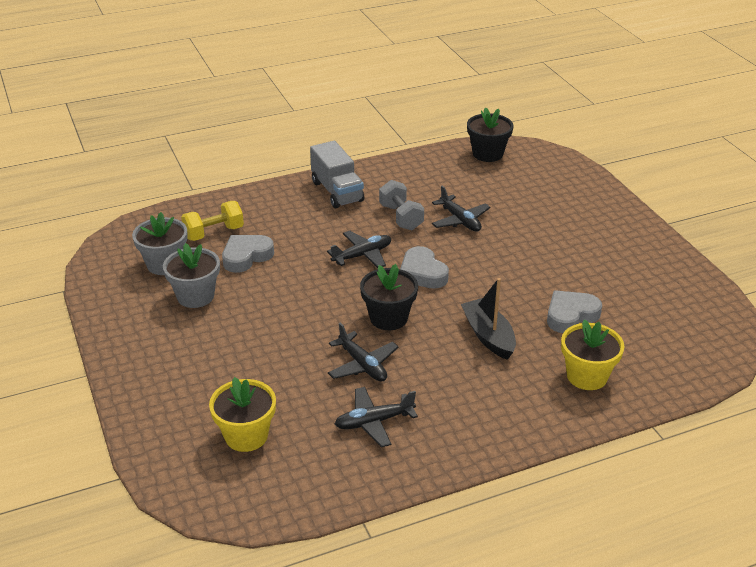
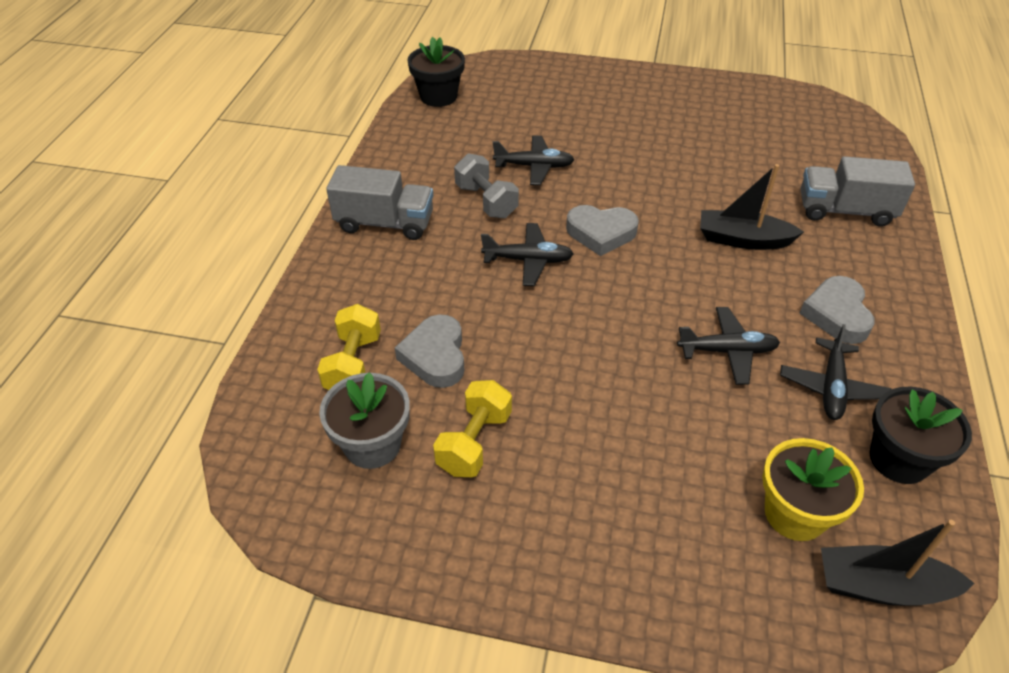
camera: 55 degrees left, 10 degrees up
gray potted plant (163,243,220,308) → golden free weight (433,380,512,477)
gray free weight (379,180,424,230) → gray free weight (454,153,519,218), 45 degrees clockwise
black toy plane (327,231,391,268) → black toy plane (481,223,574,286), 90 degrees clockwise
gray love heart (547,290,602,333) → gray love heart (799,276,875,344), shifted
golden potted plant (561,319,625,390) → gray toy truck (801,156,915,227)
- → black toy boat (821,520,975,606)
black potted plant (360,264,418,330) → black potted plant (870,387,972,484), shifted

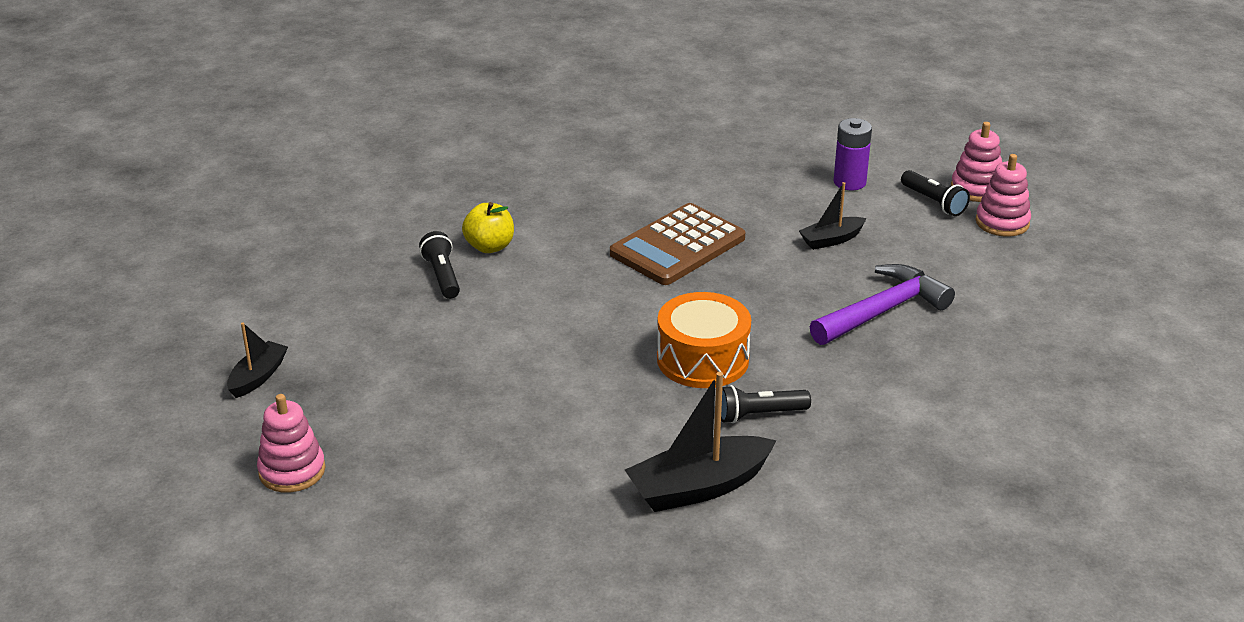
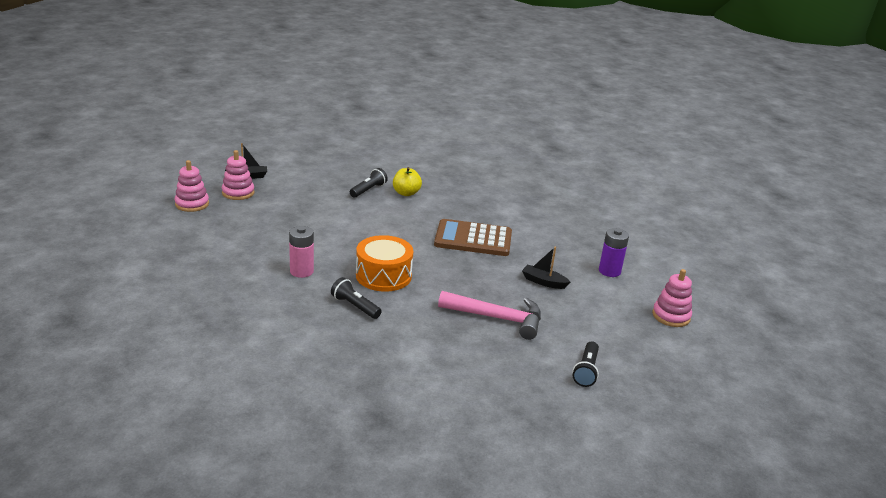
camera: 50 degrees right, 5 degrees down
rose-pink stacking toy (976,154,1031,237) → rose-pink stacking toy (222,150,255,200), shifted
- → rose-pink power cell (289,226,314,278)
violet hammer (809,264,955,345) → rose-pink hammer (438,291,541,340)
black pocket torch (901,170,970,216) → black pocket torch (573,341,599,387), shifted
black toy boat (625,372,777,512) → -

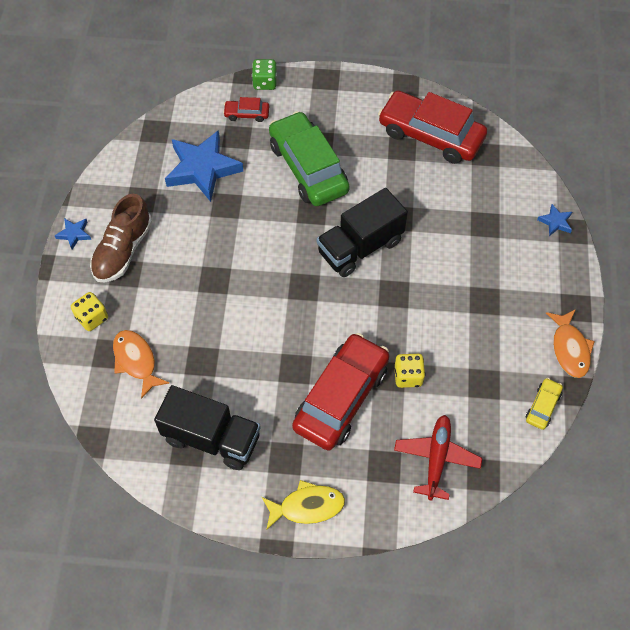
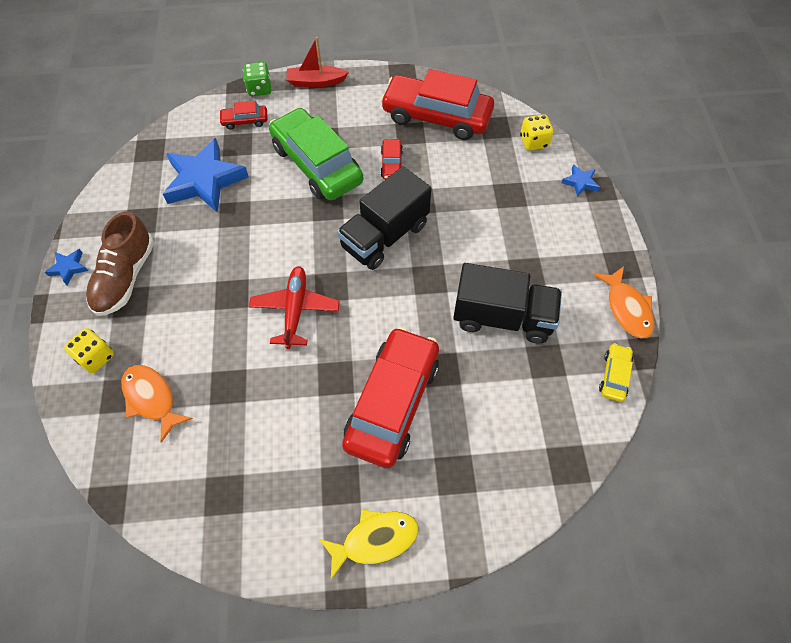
camera: 10 degrees left, 0 degrees up
crimson toy plane (394,415,482,500) → crimson toy plane (249,266,340,349), shifted
- → crimson toy boat (286,37,349,87)
- → crimson toy car (381,139,403,180)
black toy truck (154,385,261,470) → black toy truck (453,263,562,344), shifted
golden die (394,354,425,388) → golden die (520,114,553,151), shifted

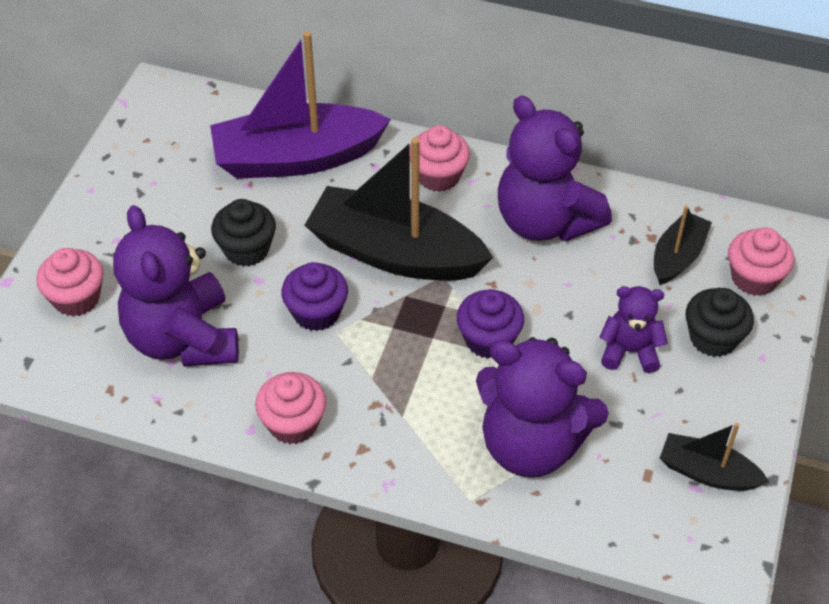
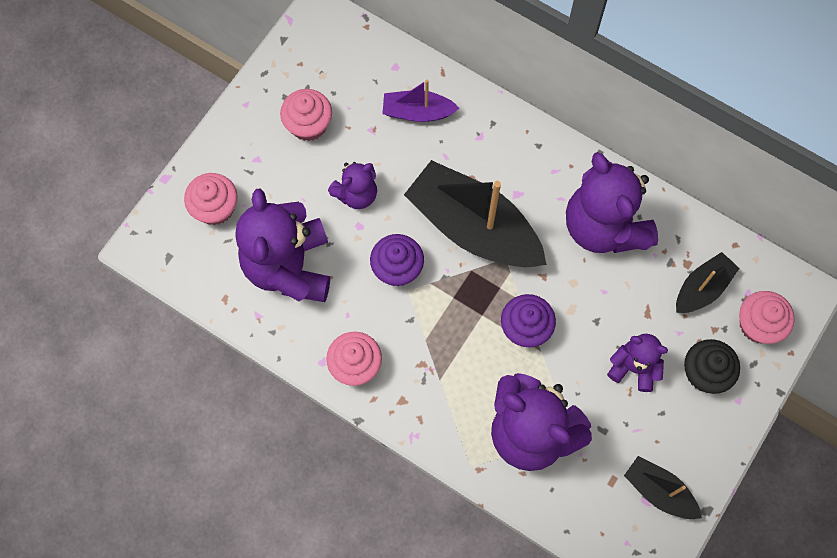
camera: 15 degrees right, 20 degrees up
rose-pink muffin (410,125,470,192) → rose-pink muffin (280,89,332,141), shifted
black muffin (211,199,276,267) → violet teddy (328,162,377,209)
violet toy boat (210,31,391,179) → violet toy boat (382,80,459,122), x0.51

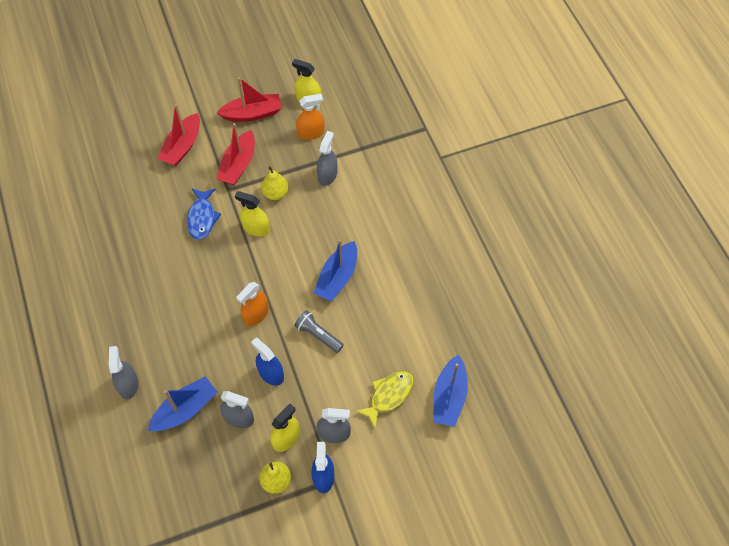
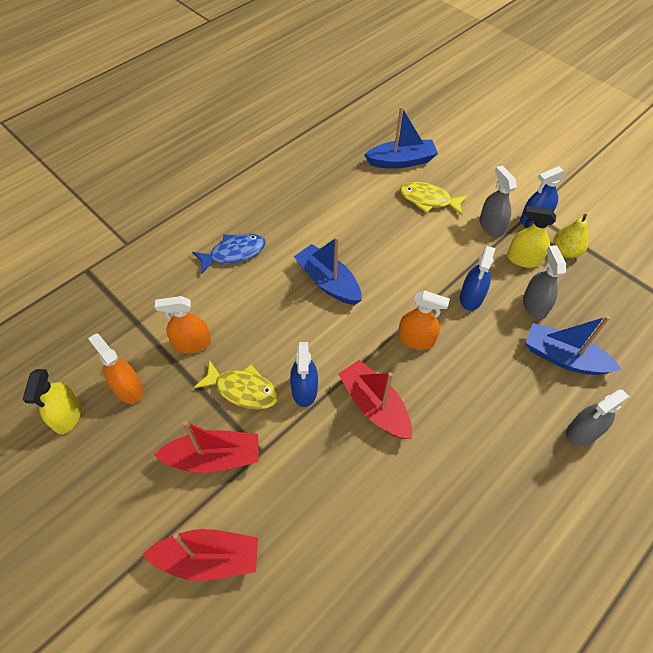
camera: 115 degrees left, 5 degrees down
gray spray cleaner (317,131,337,186) → orange spray cleaner (155,296,211,353)
blue fish figure (187,188,221,240) → blue fish figure (192,233,266,274), shifted
golden toy pear (261,166,289,200) → golden fish figure (194,360,279,409)
golden spray cleaner (235,191,270,236) → blue spray cleaner (290,342,318,407)
blue toy boat (314,239,357,301) → blue toy boat (294,237,362,305), 135 degrees counterclockwise
crimson toy boat (216,77,282,122) → crimson toy boat (338,360,412,439), shifted
gray pocket torch (294,310,344,353) → -

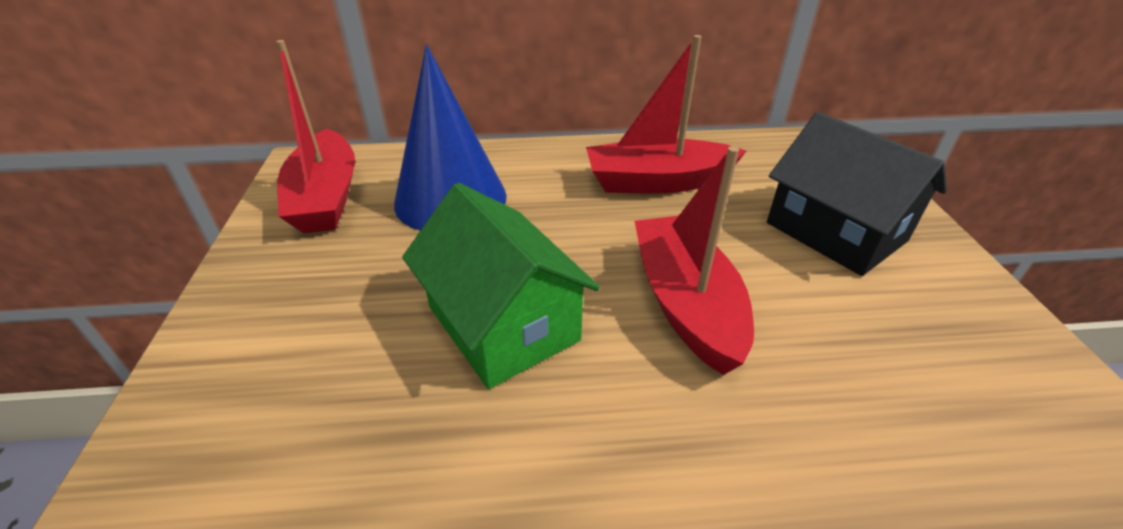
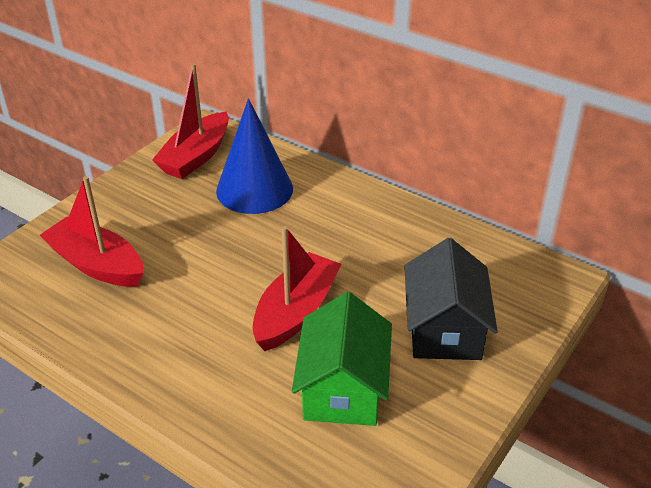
camera: 40 degrees right, 0 degrees up
crimson toy boat (586,35,746,194) → crimson toy boat (40,176,143,287), shifted
leaf-green house (402,183,600,389) → leaf-green house (292,292,392,426), shifted

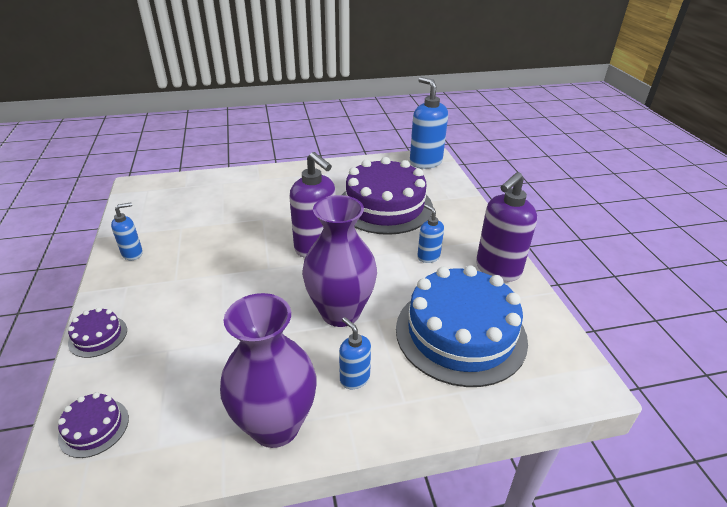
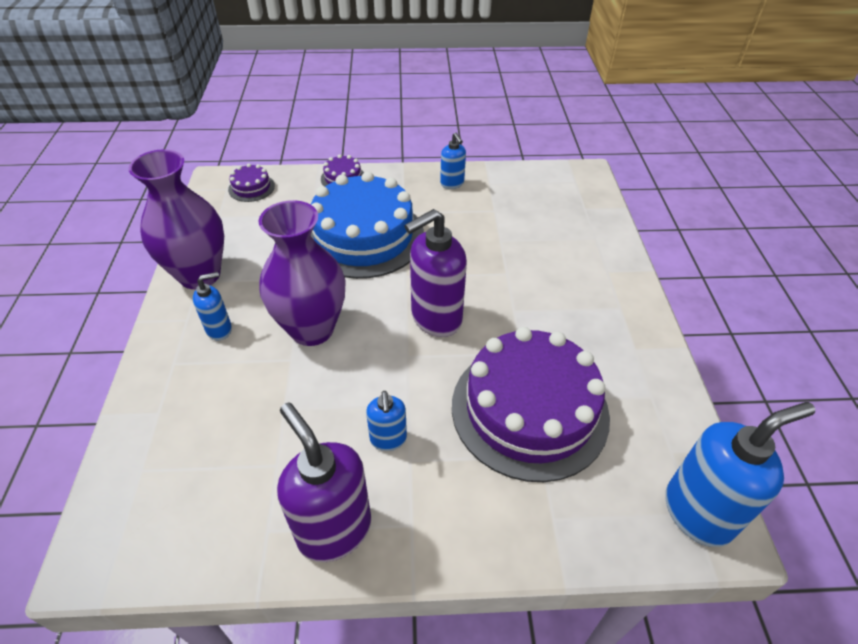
camera: 100 degrees right, 10 degrees up
blue layer cake (396,265,528,387) → blue layer cake (311,171,424,279), shifted
blue pump bottle (417,204,444,263) → blue pump bottle (366,391,407,451), 105 degrees clockwise

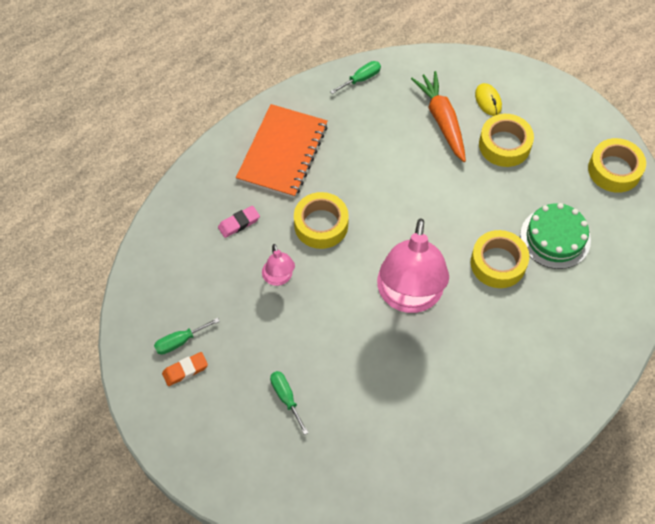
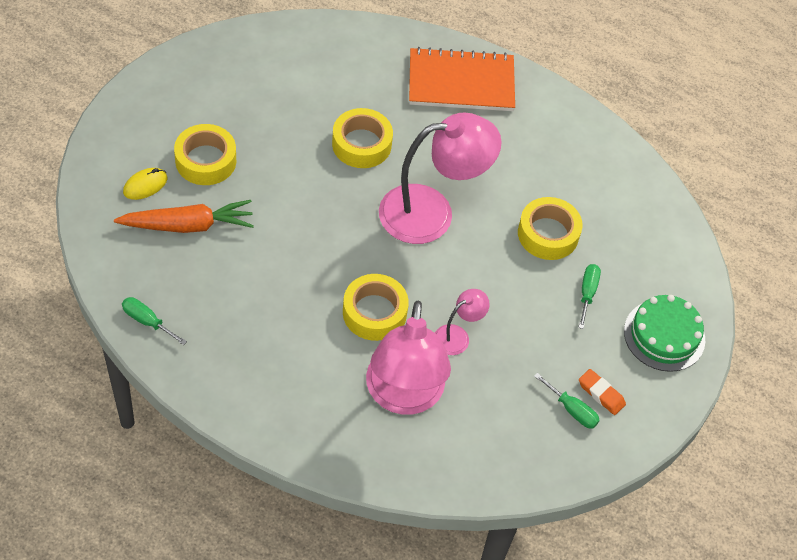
camera: 115 degrees left, 5 degrees down
orange carrot (411,71,466,162) → orange carrot (114,200,254,233), 150 degrees counterclockwise
rose-pink eraser (218,206,260,238) → rose-pink desk lamp (366,300,451,415)
orange notebook (236,104,328,198) → orange notebook (409,47,515,111), shifted
golden tape (588,138,646,193) → golden tape (518,197,583,260), shifted
leaf-green hand screwdriver (270,371,309,435) → leaf-green hand screwdriver (578,264,601,329), 150 degrees clockwise
leaf-green layer cake (520,203,591,269) → leaf-green layer cake (624,295,705,372), shifted

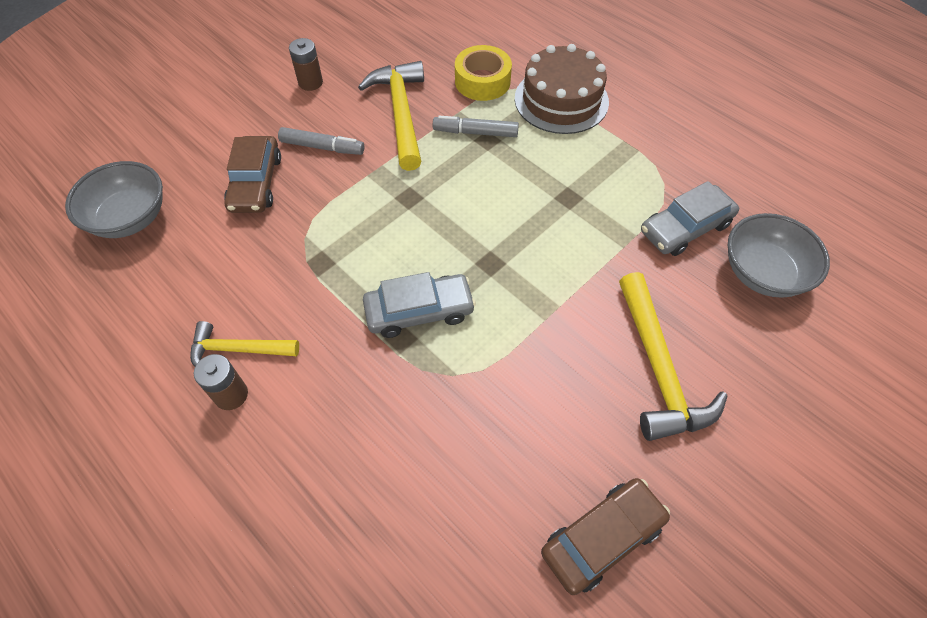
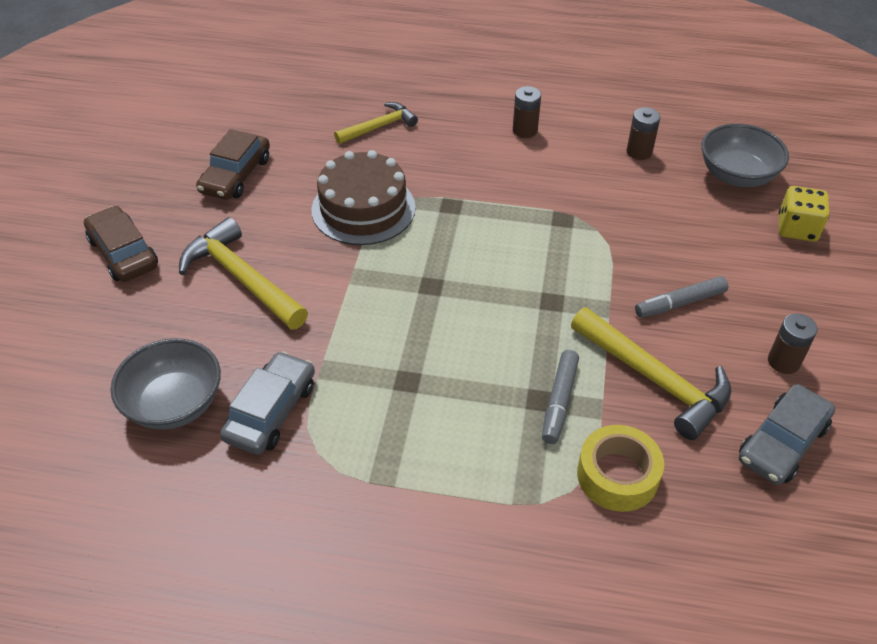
camera: 145 degrees right, 10 degrees down
brown toy car (224,136,281,213) → brown toy car (84,206,158,282), shifted
brown layer cake (515,44,609,134) → brown layer cake (311,150,416,245), shifted
golden hammer (190,321,299,367) → golden hammer (334,102,418,144), shifted
gray felt pen (433,116,519,137) → gray felt pen (542,350,579,444), 135 degrees clockwise
- → brown power cell (626,107,660,160)
gray toy car (363,272,476,338) → gray toy car (739,384,835,485), shifted
- → golden die (779,186,830,242)

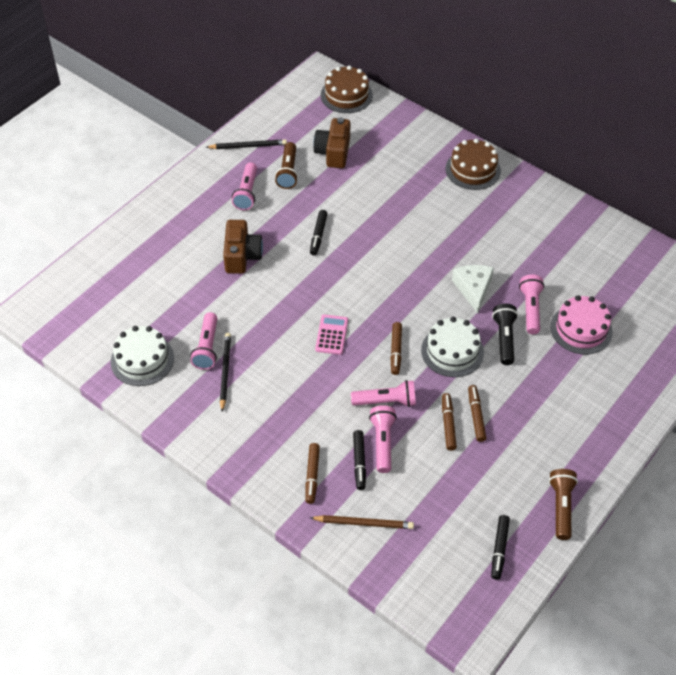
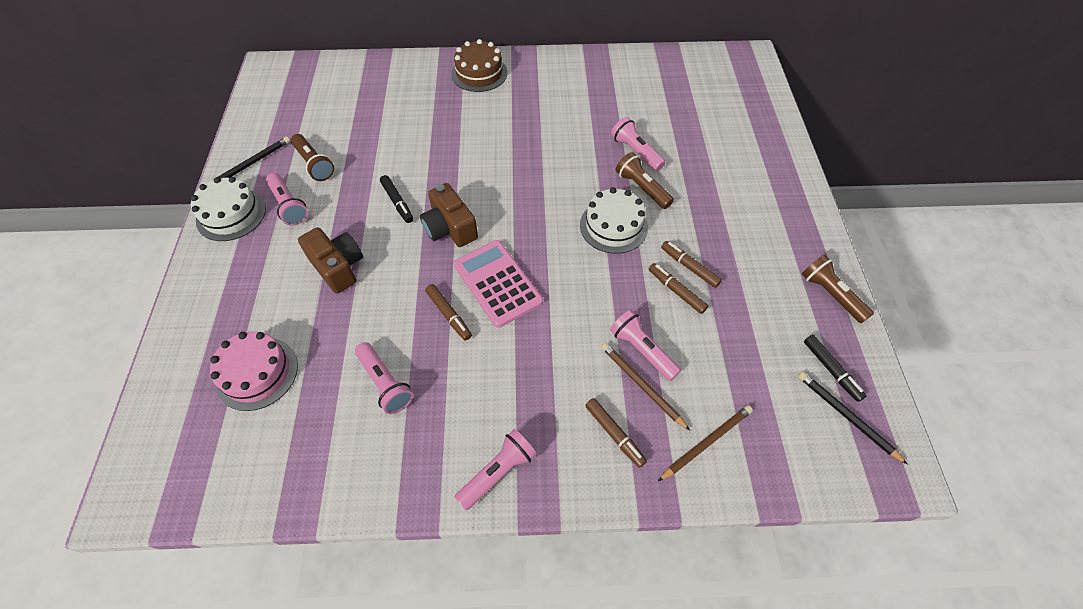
camera: 40 degrees left, 5 degrees up
pure white layer cake (111,326,174,386) → pure white layer cake (191,177,266,241), shifted
rose-pink layer cake (550,295,613,354) → rose-pink layer cake (210,331,298,411), shifted
brown camera (313,117,350,168) → brown camera (420,183,478,247), shifted
brown felt pen (390,322,402,375) → brown felt pen (425,284,472,341), shifted
rose-pink adding machine (315,314,348,355) → rose-pink adding machine (454,240,543,328), x1.70
rose-pink pocket torch (351,380,416,407) → rose-pink pocket torch (455,429,537,510), shifted
black felt pen (353,430,366,490) → brown lead pencil (601,343,690,431)
black pocket torch (492,304,518,365) → brown pocket torch (616,152,674,209)
black lead pencil (220,333,231,412) → black lead pencil (798,372,908,465), shifted
brown layer cake (321,65,373,113) → -
pure white cheese wedge (452,265,494,314) → -

